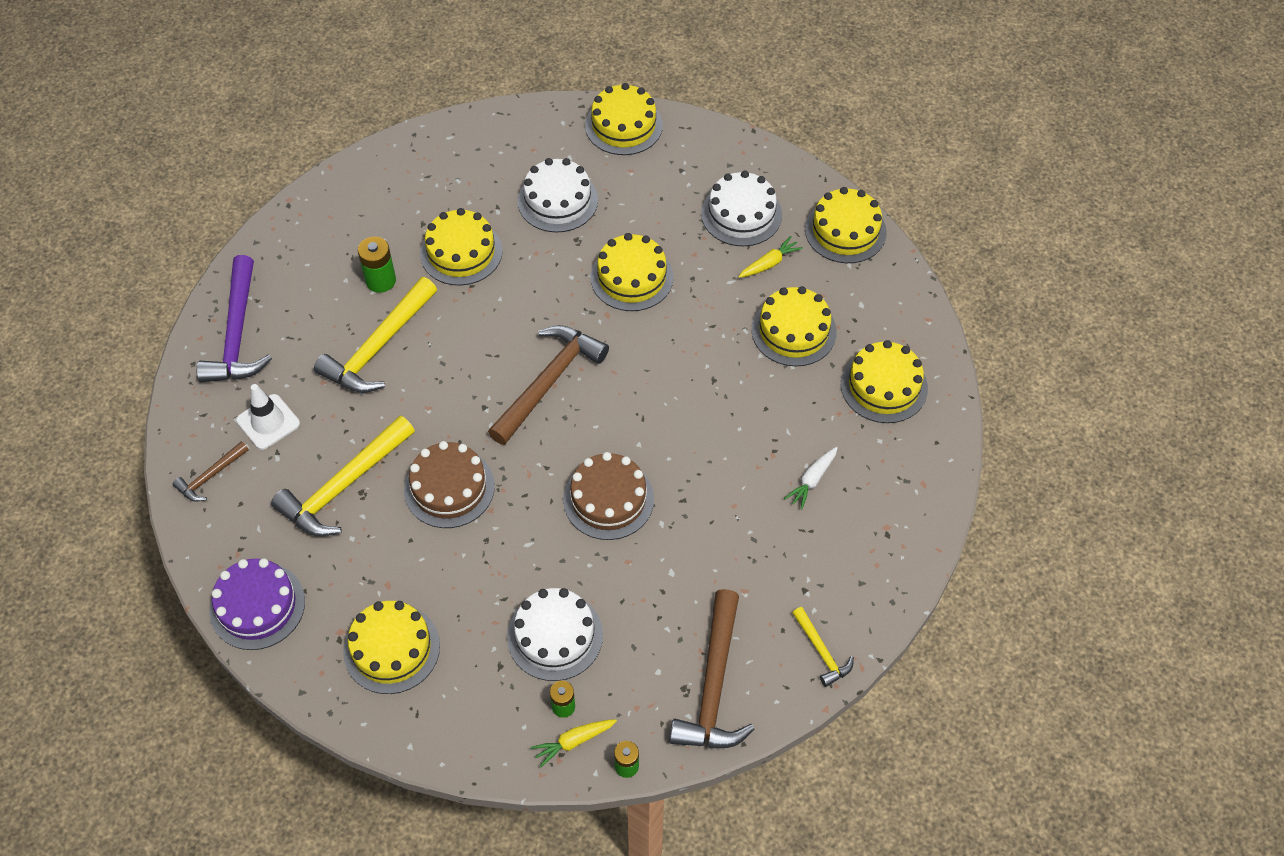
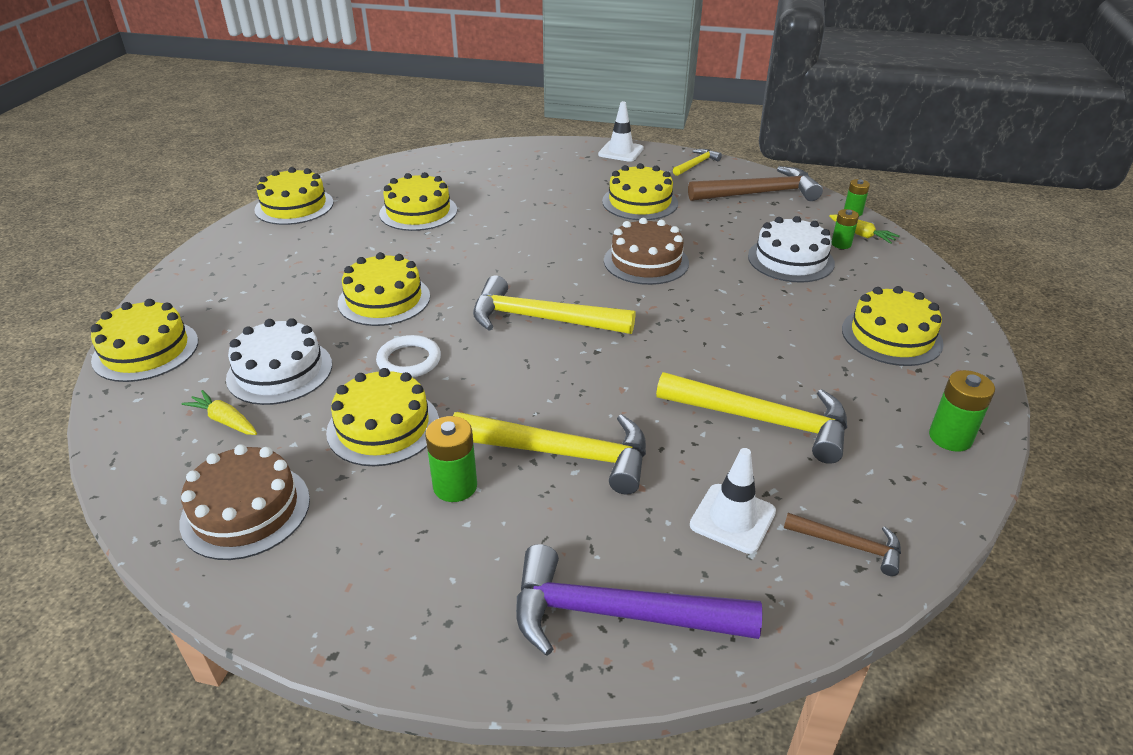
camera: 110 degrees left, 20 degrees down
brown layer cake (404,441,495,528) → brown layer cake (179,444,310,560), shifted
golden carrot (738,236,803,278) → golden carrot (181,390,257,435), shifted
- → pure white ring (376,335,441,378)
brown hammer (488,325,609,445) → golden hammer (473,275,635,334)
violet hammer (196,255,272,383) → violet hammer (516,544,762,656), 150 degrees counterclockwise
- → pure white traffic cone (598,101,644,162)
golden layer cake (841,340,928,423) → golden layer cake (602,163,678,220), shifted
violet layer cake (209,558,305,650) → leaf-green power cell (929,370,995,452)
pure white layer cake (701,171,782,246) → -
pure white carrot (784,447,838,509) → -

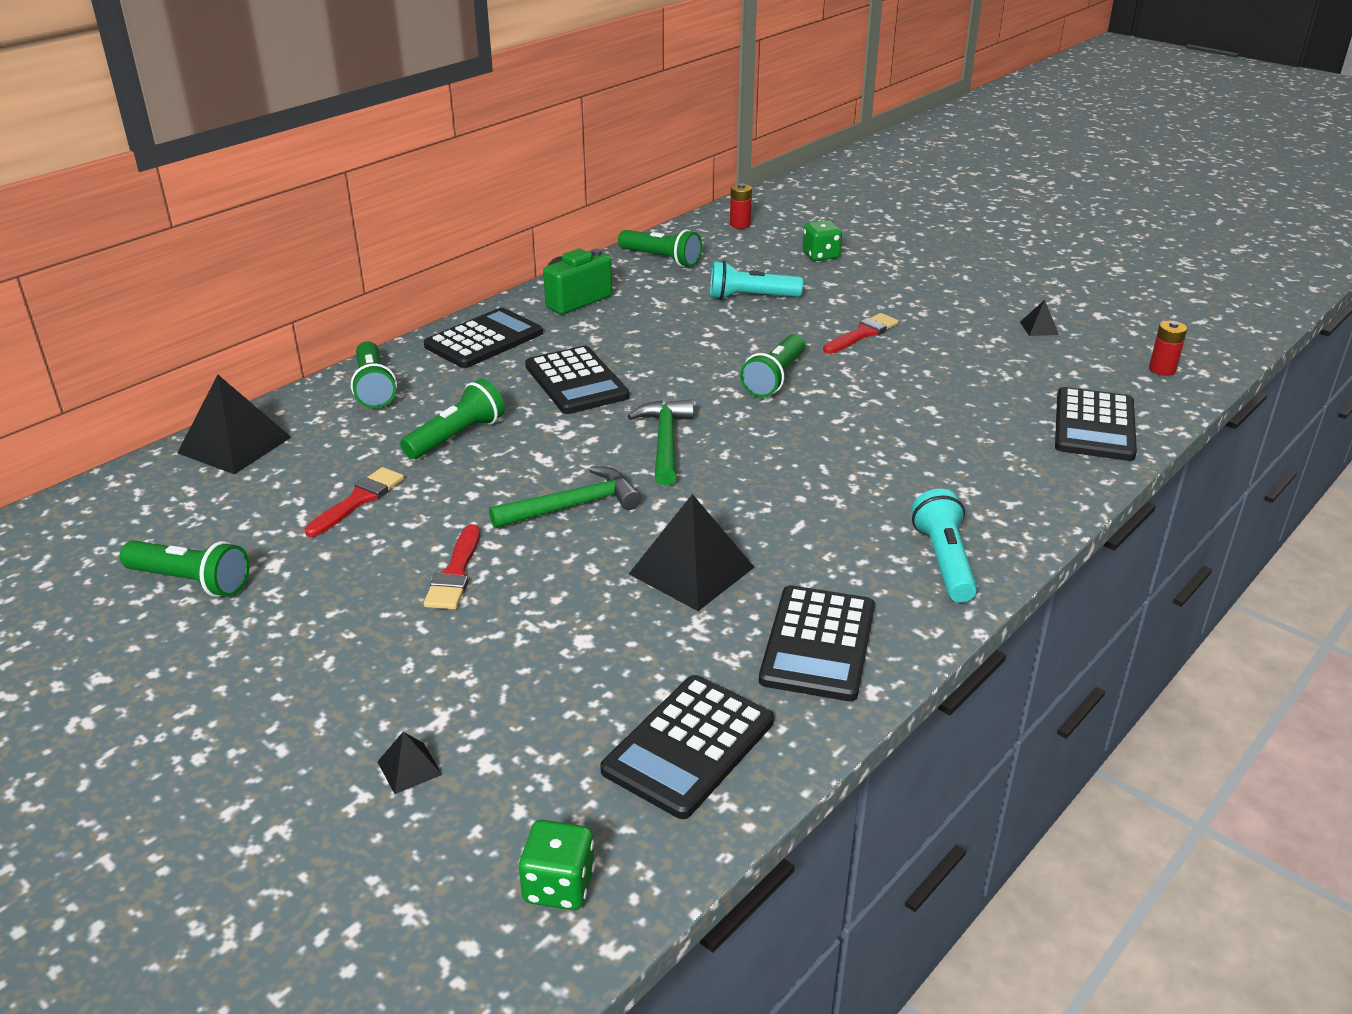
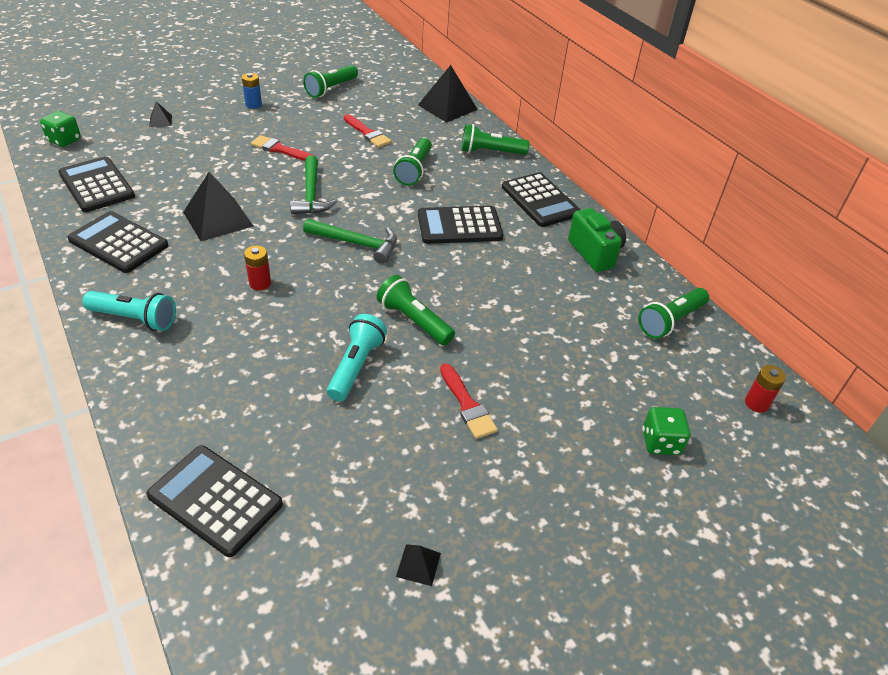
camera: 105 degrees right, 10 degrees up
- → blue power cell (242,73,262,109)
crimson power cell (1149,321,1187,376) → crimson power cell (244,246,271,290), shifted
teal pocket torch (710,261,803,300) → teal pocket torch (327,314,387,401), shifted
leaf-green pocket torch (400,379,505,459) → leaf-green pocket torch (393,138,432,186), 45 degrees clockwise

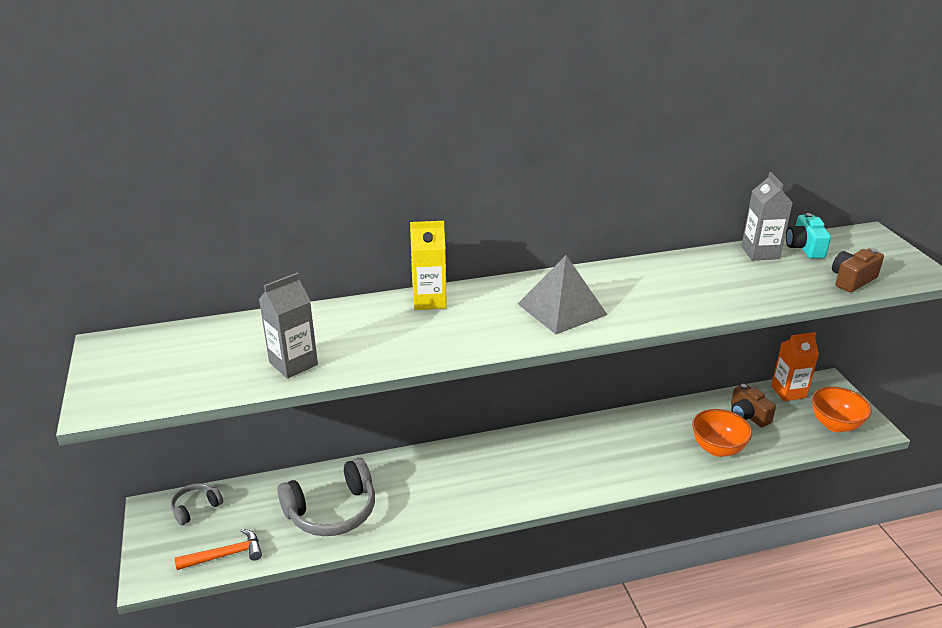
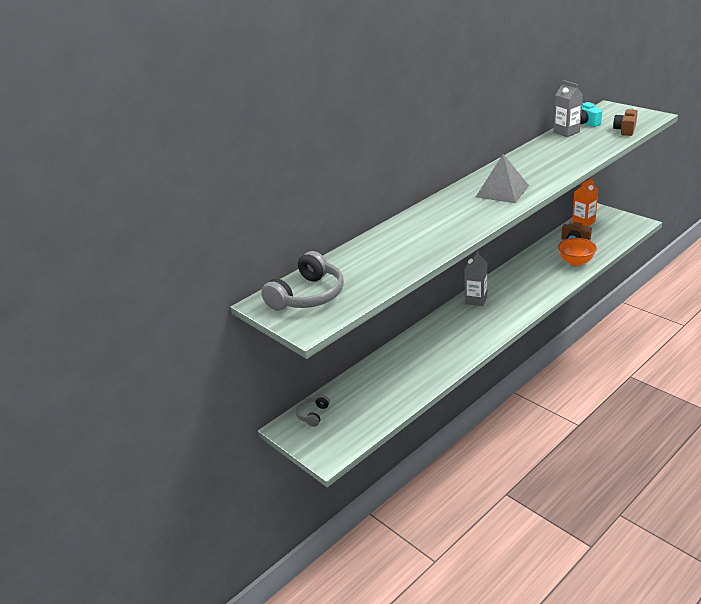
camera: 25 degrees left, 0 degrees up
gray headset (277,458,375,536) → gray headset (261,251,344,311), shifted
gray carton (259,272,318,379) → gray carton (464,251,488,306), shifted
orange hammer (175,529,262,570) → -
golden carton (410,221,447,310) → -
orange serving bowl (812,387,872,432) → -

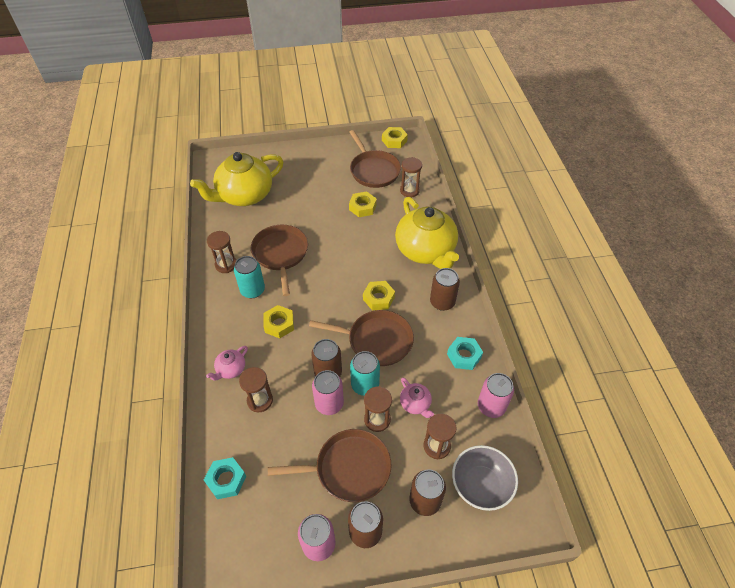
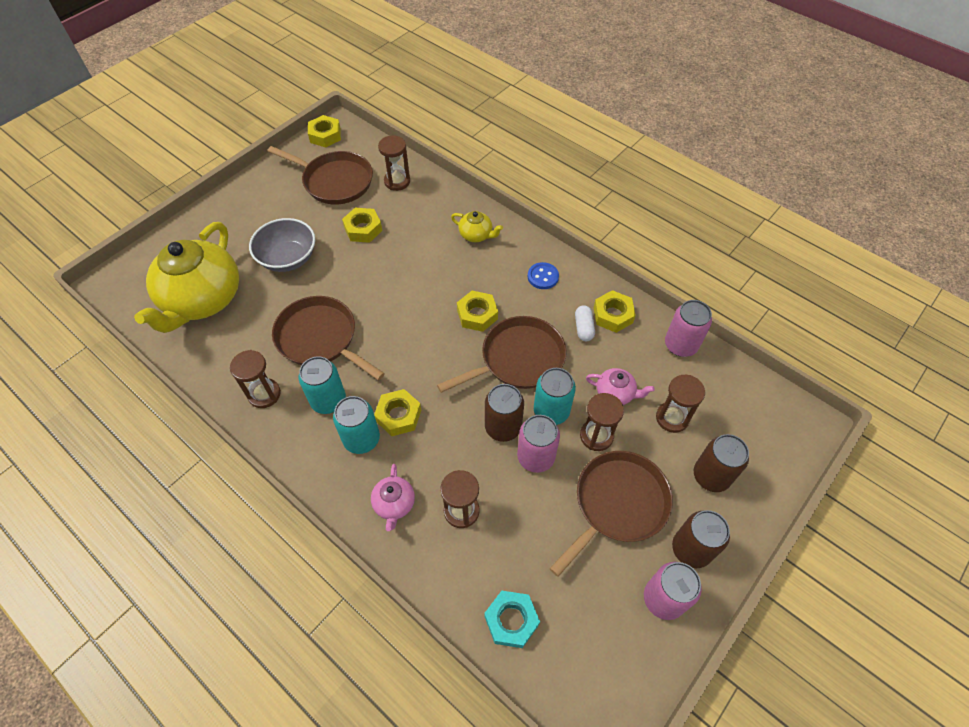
camera: 40 degrees left, 5 degrees up
gray serving bowl (452,445,518,511) → gray serving bowl (249,218,315,272), shifted
- → teal can (333,396,380,454)
golden china teapot (395,197,459,269) → golden china teapot (451,211,503,242), x0.42
brown can (430,268,460,311) → blue shirt button (528,262,559,289)
- → pure white pill shape (575,305,595,341)
teal hex nut (447,337,483,370) → golden hex nut (593,290,636,333)

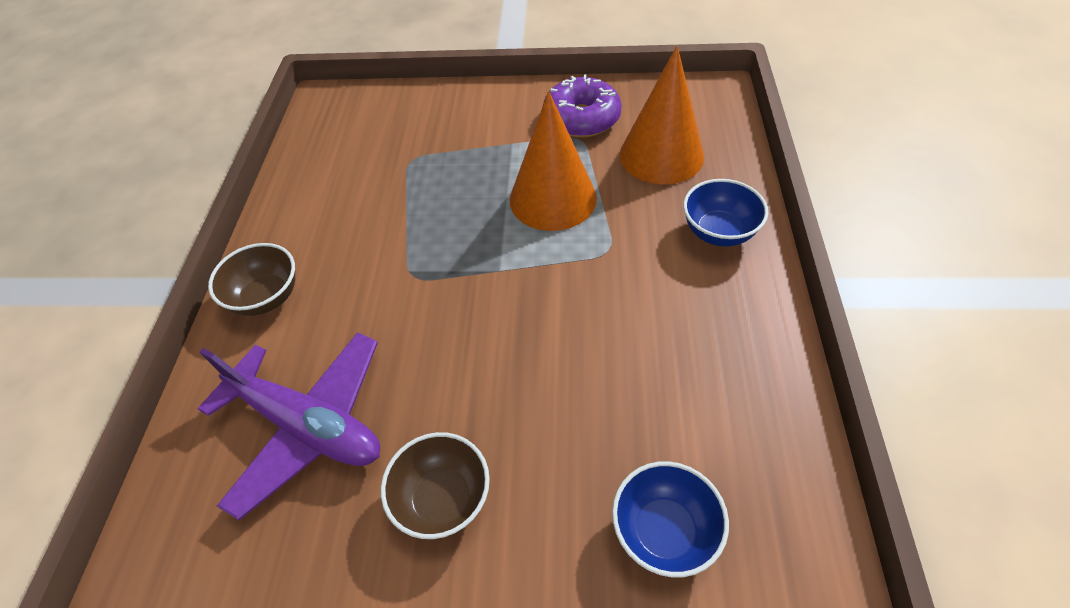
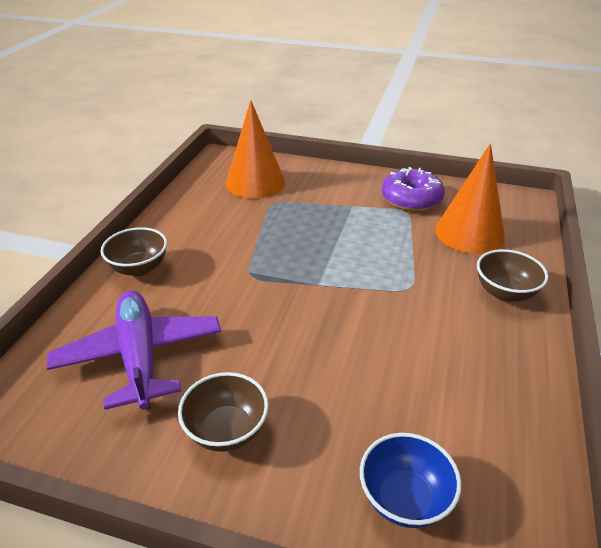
camera: 10 degrees right, 15 degrees down
violet toy plane (198,332,380,520) → violet toy plane (47,290,221,410), 150 degrees counterclockwise
orange cone (510,91,597,231) → orange cone (226,100,285,198), shifted
blue serving bowl (683,179,768,247) → brown serving bowl (477,249,548,302)

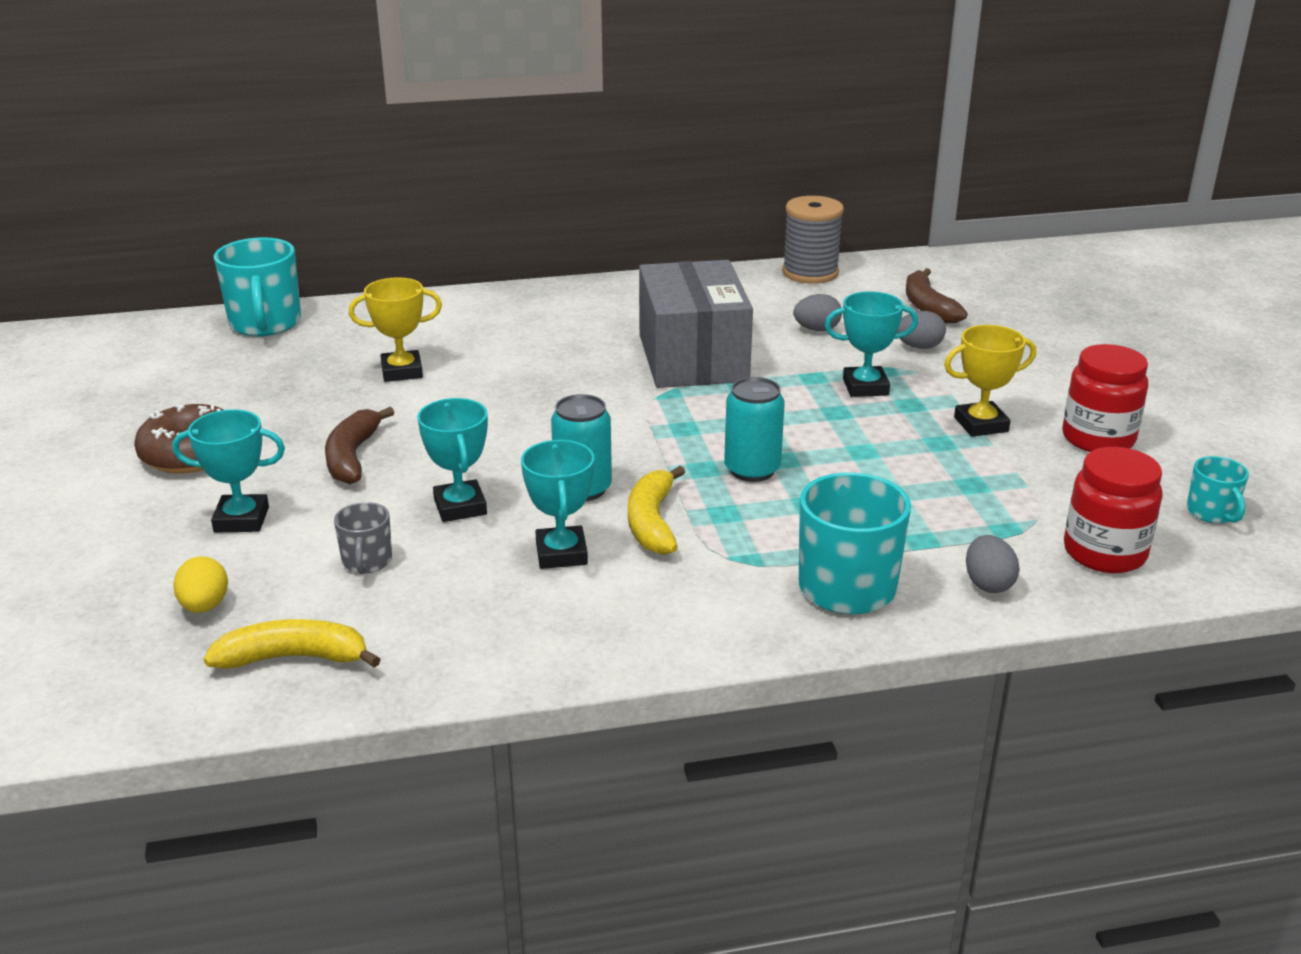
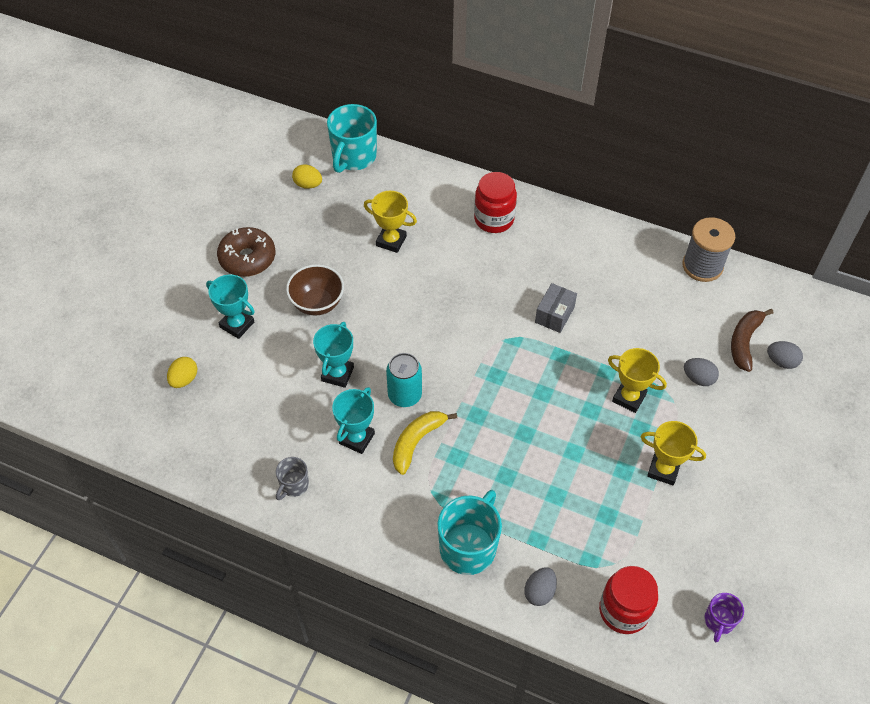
camera: 35 degrees right, 25 degrees up
gray mug (334,502,392,574) → gray mug (276,457,309,500), shifted
brown banana fruit (325,407,395,484) → brown serving bowl (286,264,344,315)
- → golden egg (292,165,322,189)
crimson jam jar (1062,344,1148,452) → crimson jam jar (474,172,517,233), shifted
gray package (639,260,753,388) → gray package (535,283,577,333), x0.46
teal trophy (825,291,918,397) → golden trophy (608,348,667,413)
teal mug (1187,456,1249,523) → violet mug (704,593,744,642)
gray egg (793,294,842,331) → gray egg (767,341,803,369), shifted
golden banana fruit (204,619,381,669) → -
teal can (724,377,785,482) → -

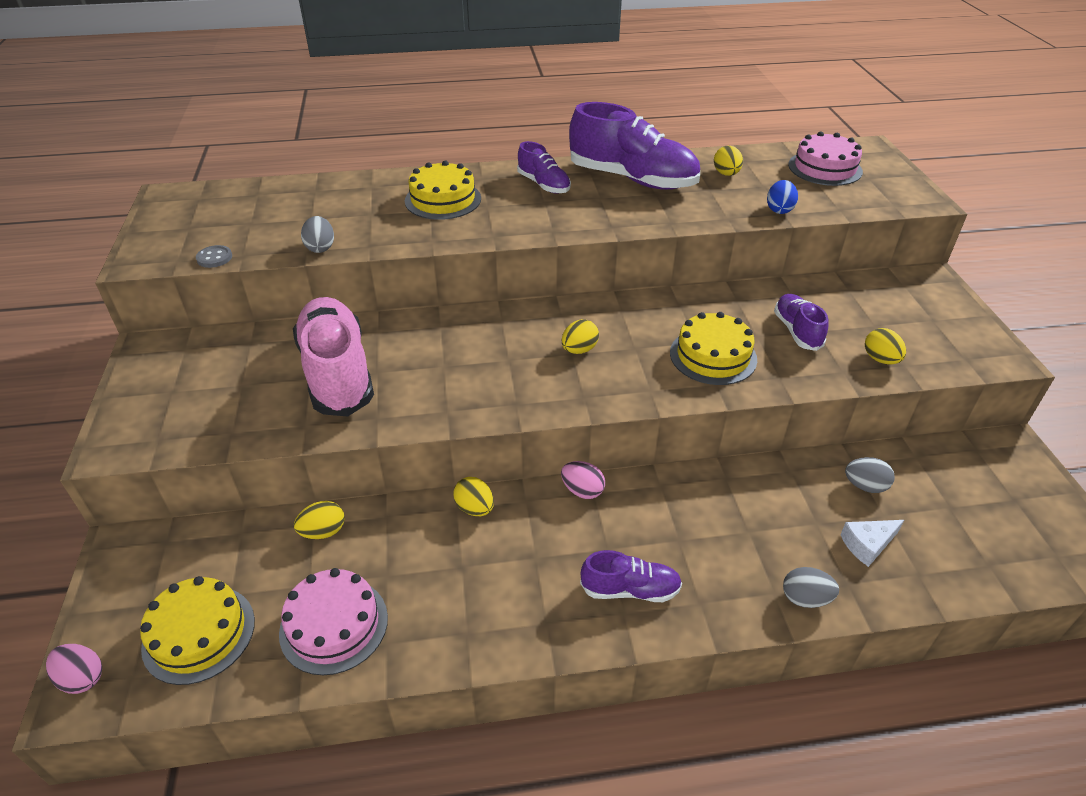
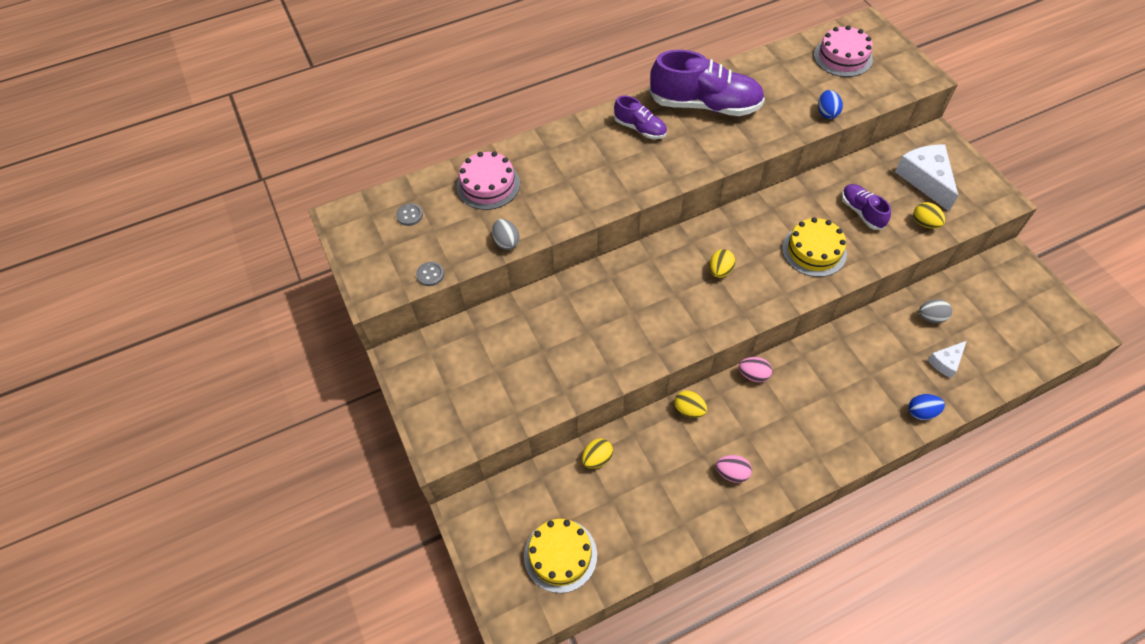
camera: 15 degrees left, 15 degrees up
- → gray shirt button (396,203,423,226)
rose-pink layer cake (279,568,388,675) → rose-pink layer cake (456,151,520,210), shifted
rose-pink egg (46,644,102,694) → rose-pink egg (716,455,752,483), shifted
- → pure white cheese wedge (895,144,958,211)
gray egg (783,567,839,608) → blue egg (908,394,945,420)
rose-pink sneaker (293,297,374,416) → -
golden layer cake (405,161,481,220) → -
violet sneaker (580,550,682,602) → -
golden egg (714,146,743,176) → -

